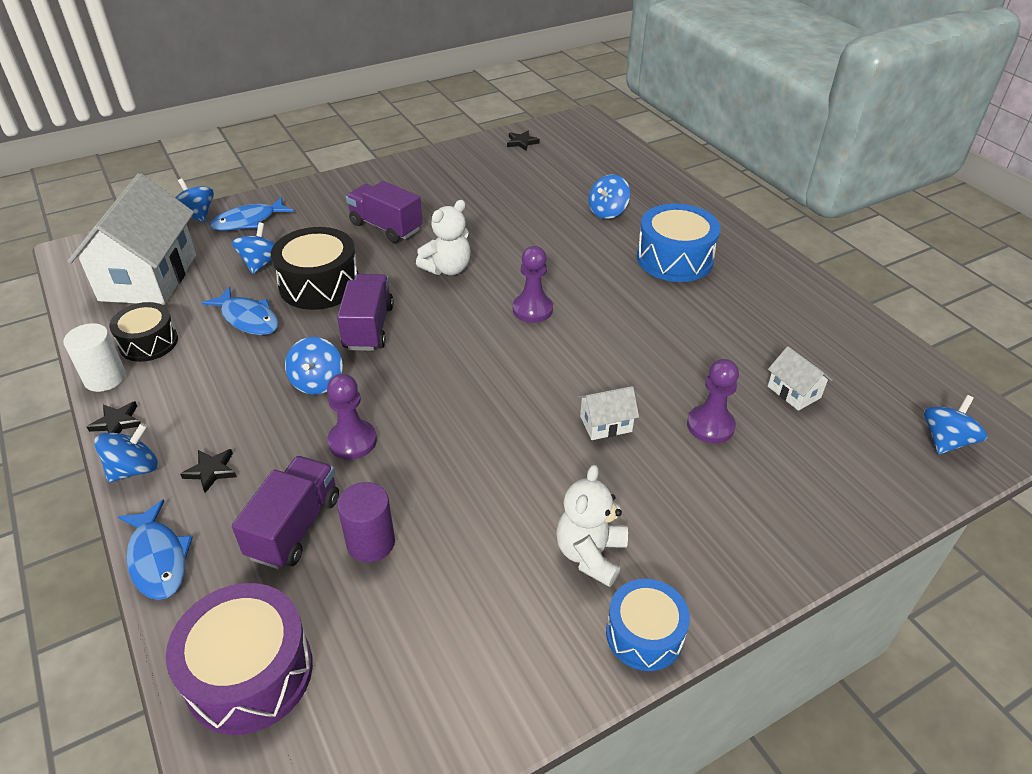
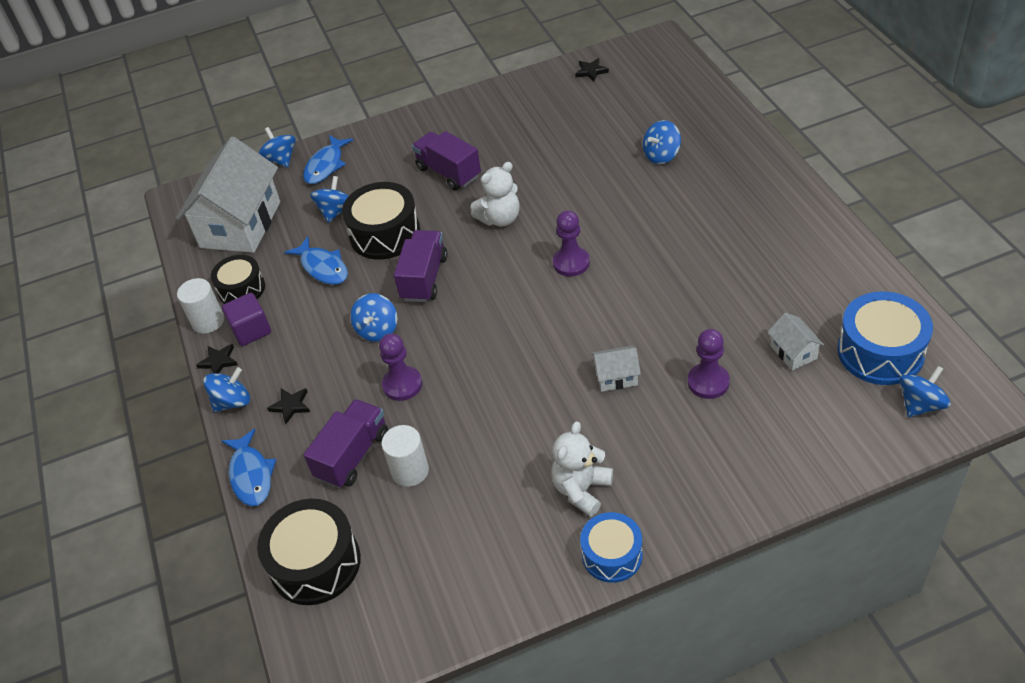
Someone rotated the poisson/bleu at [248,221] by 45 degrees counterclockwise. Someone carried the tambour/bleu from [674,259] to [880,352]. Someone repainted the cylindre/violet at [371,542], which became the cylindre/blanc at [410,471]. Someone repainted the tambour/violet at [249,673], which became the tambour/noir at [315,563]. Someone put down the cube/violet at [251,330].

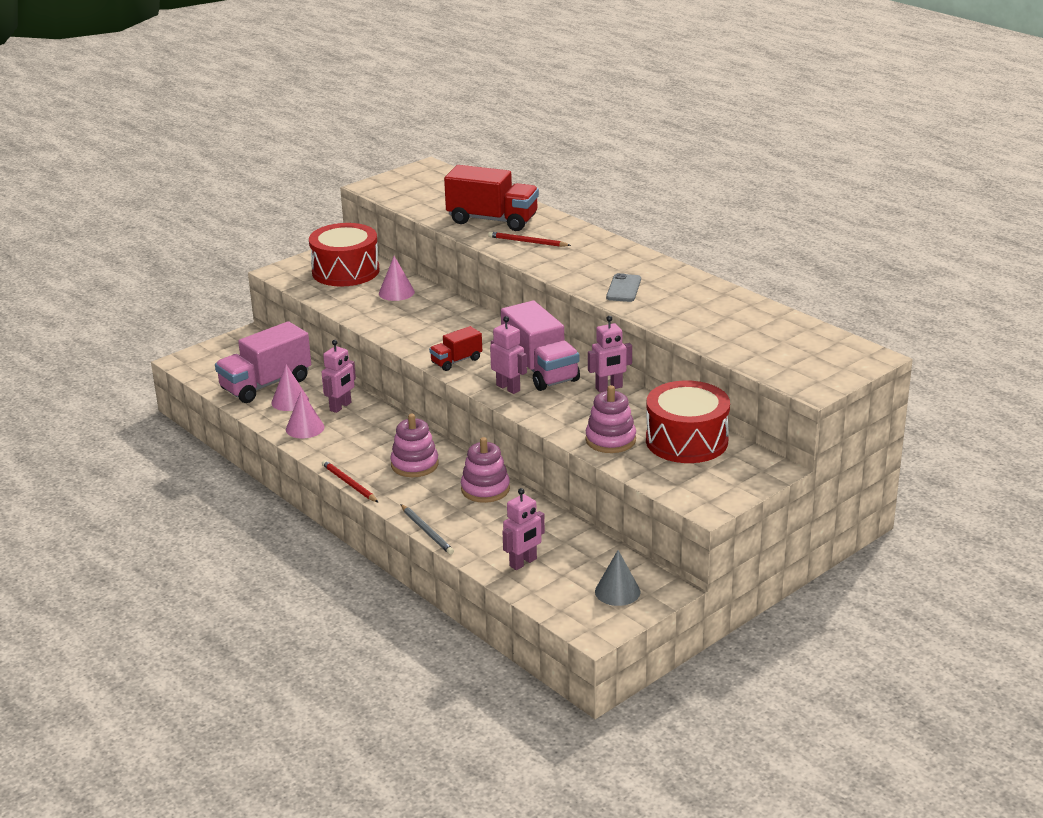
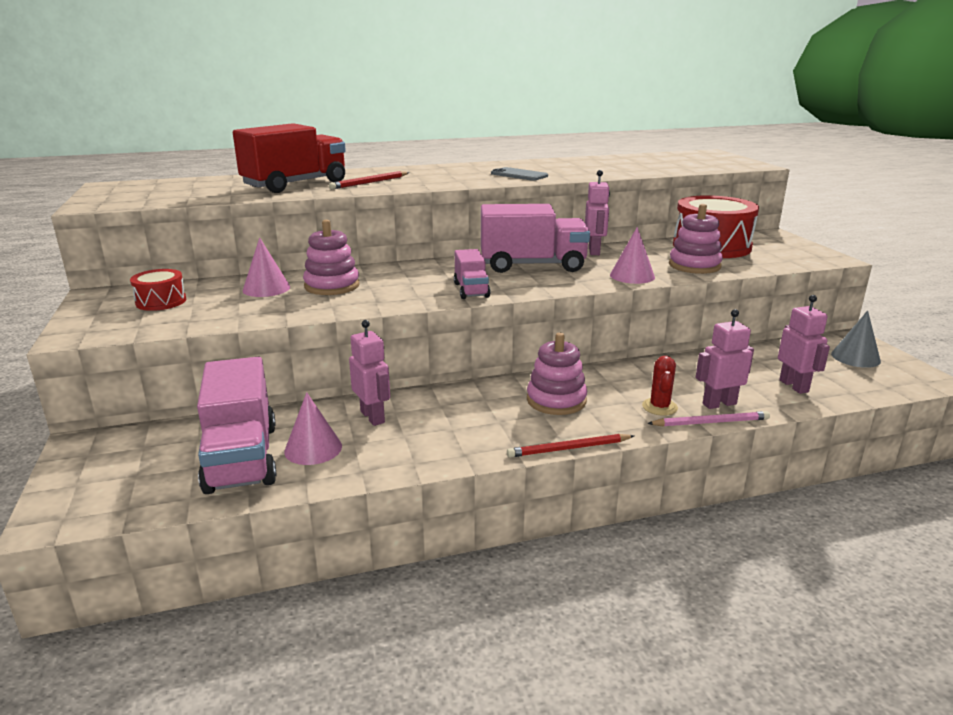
Someone scaled the tambour/rouge at [345,271] by 0.50. Someone carried the robot/rose from [508,388] to [719,404]. Someone repainted the camion/rouge at [456,361], which became the camion/rose at [471,290]. Someone carried the cône/rose from [305,428] to [632,276]. Someone carried the jouet à empiler/rose from [485,489] to [332,286]. Someone repainted the crayon/gris at [427,531], which became the crayon/rose at [710,422]. Someone put down the cactus/rouge at [659,407].

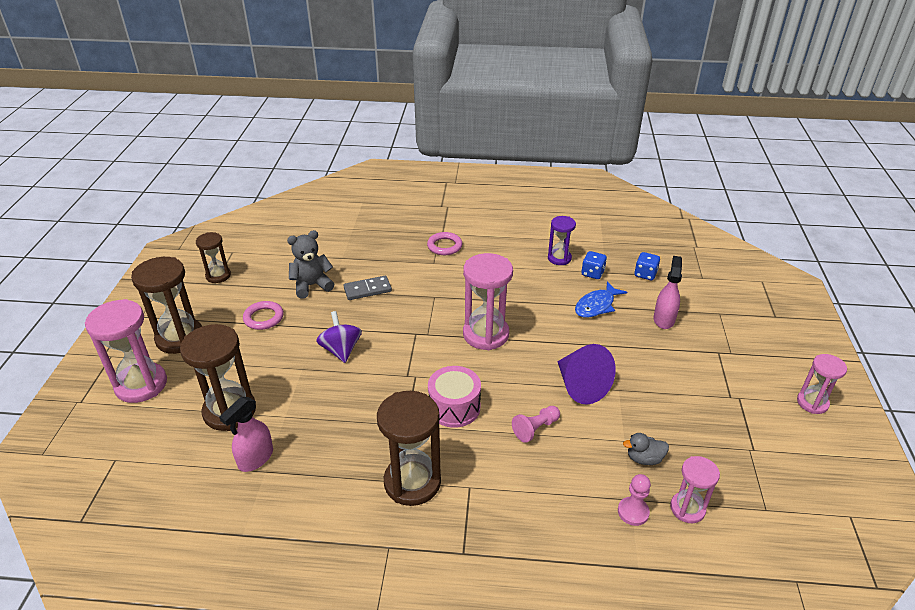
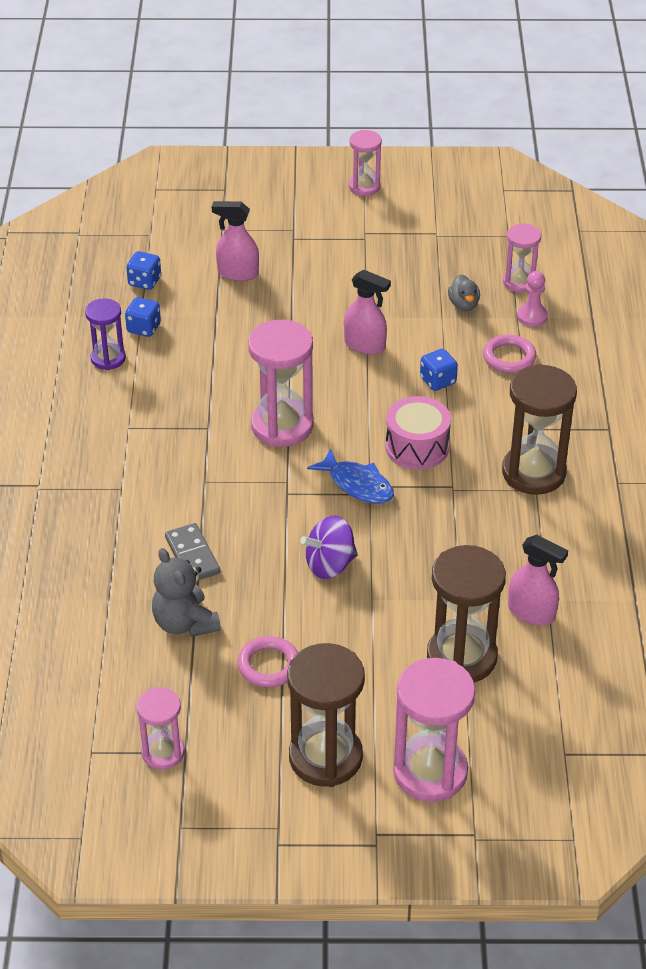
Someone repainted the sablier/marron at [218,275], which became the sablier/rose at [163,752]. Someone carried the anneau/rose from [444,246] to [509,357]. Someone carried the poisson/bleu from [596,305] to [357,484]. Someone swapped the cône/violet at [580,386] for the vaporisateur/rose at [365,345]. Someone swapped the pion/rose at [535,428] for the dé/bleu at [438,381].

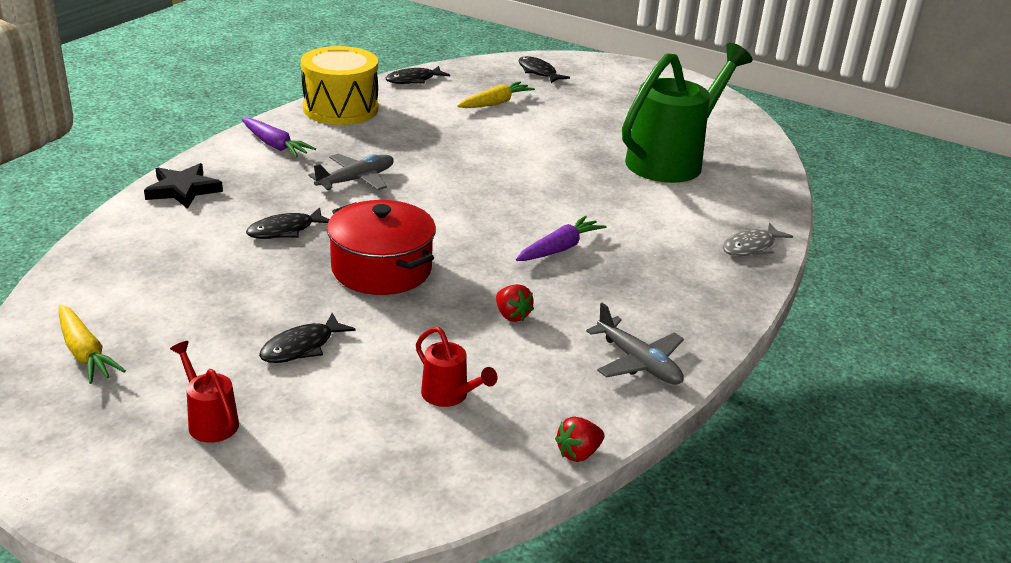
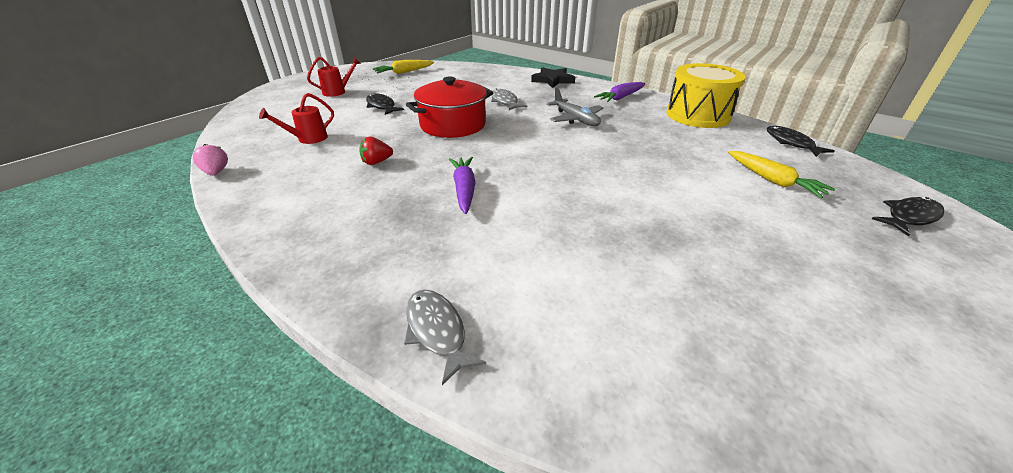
Someone took away the arrosoir/vert at [672,161]. Someone repainted the poisson/noir at [285,230], which became the poisson/gris at [505,101]. Someone rotated the carotte/violet at [559,248] by 150 degrees counterclockwise. Someone took away the avion/gris at [638,362]. Someone repainted the fraise/rouge at [578,453], which became the fraise/rose at [216,172].

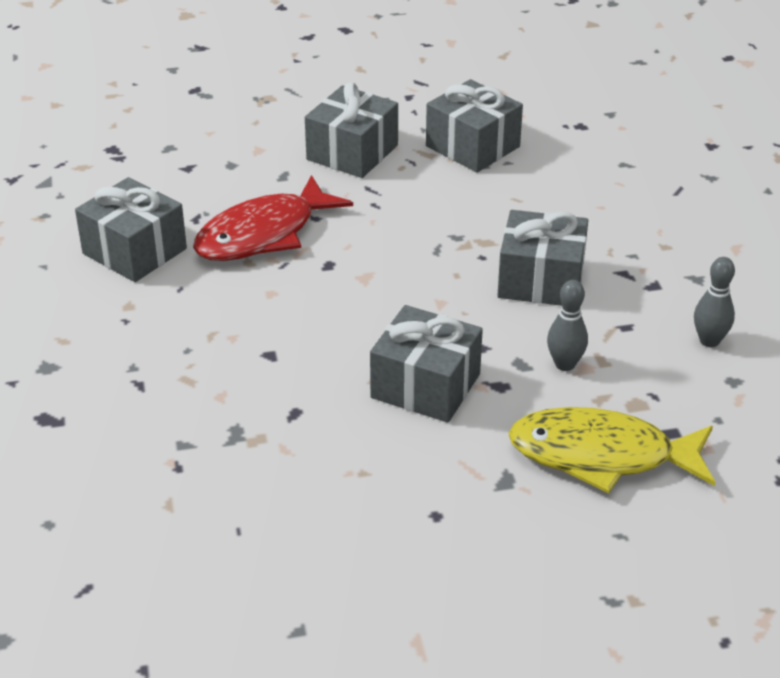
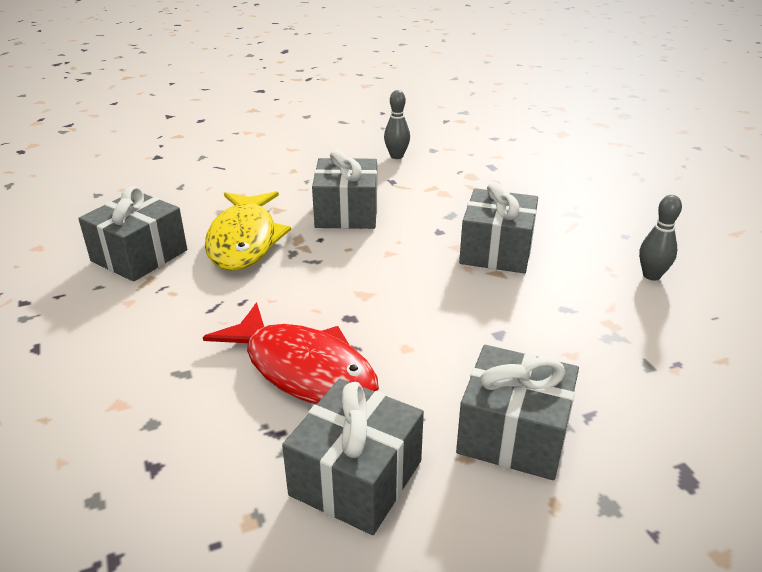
Someone carried the cadeau/gris from [352,152] to [513,434]. Someone carried the quille/gris from [565,364] to [651,275]. Someone carried the poisson/jaune from [601,456] to [244,240].

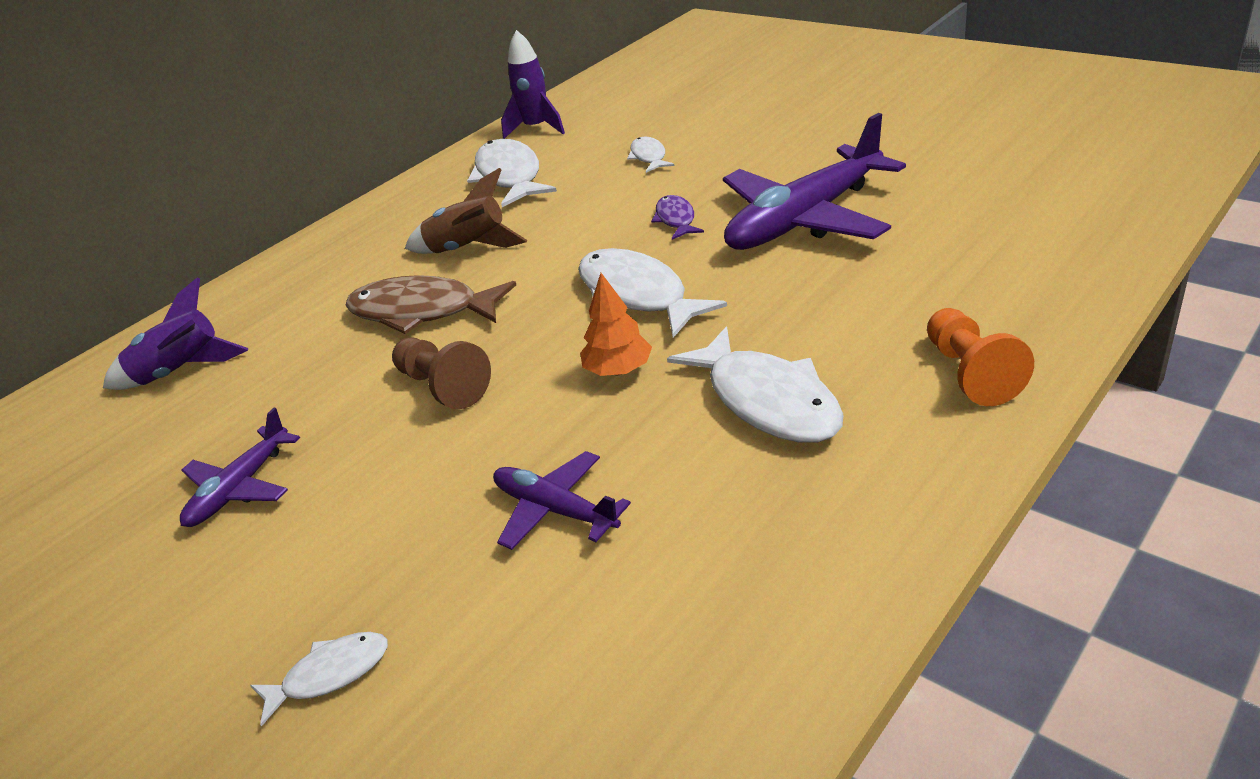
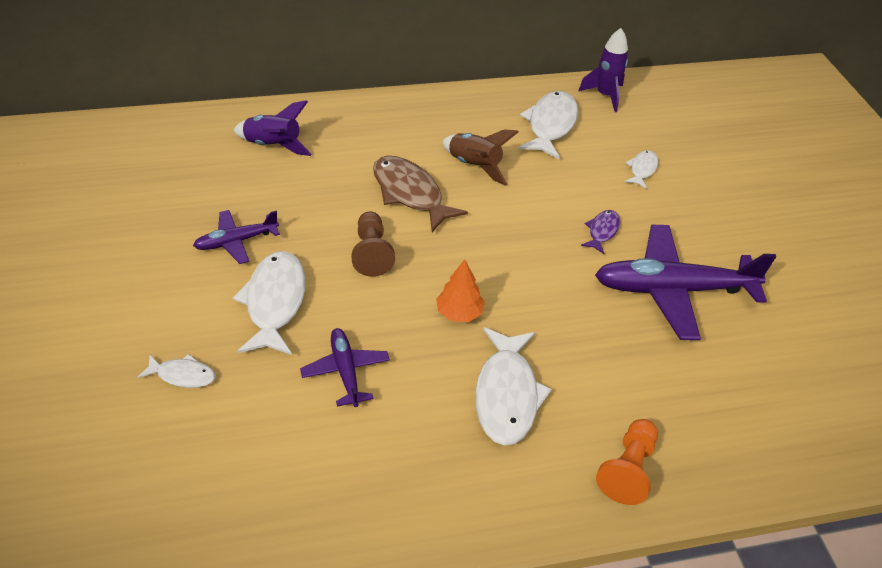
Someone carried the poisson/blanc from [637,295] to [275,302].

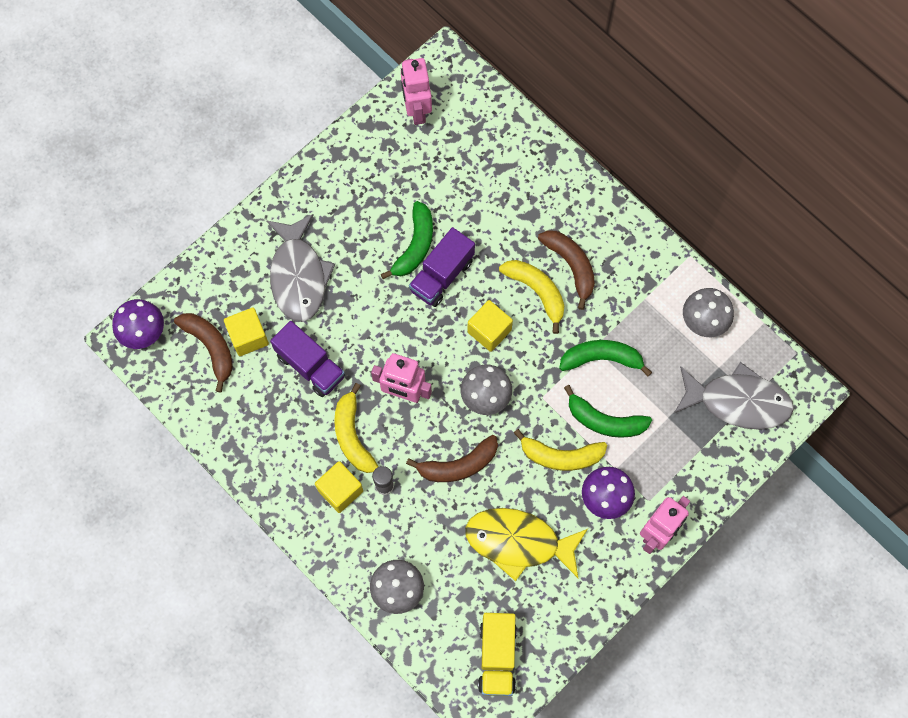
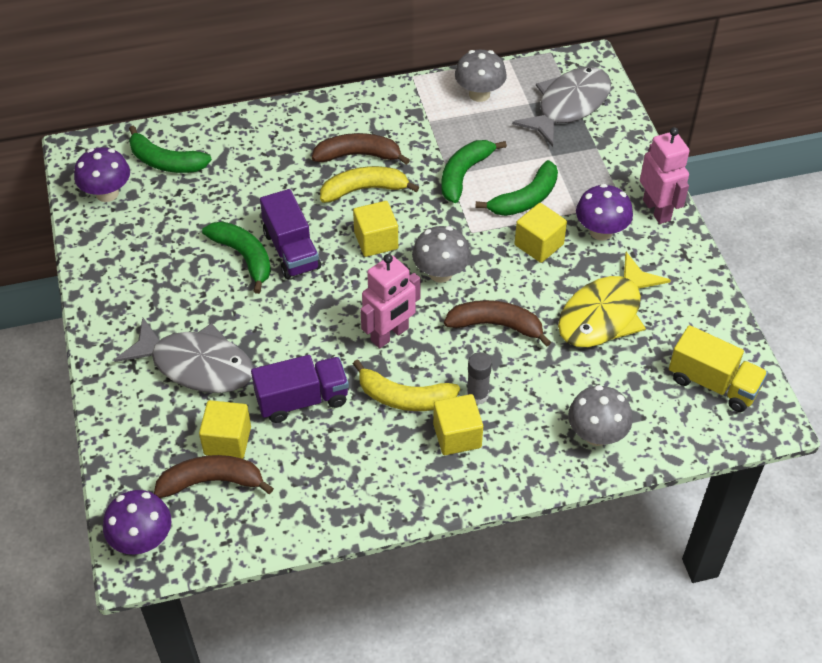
Someone swapped the robot/rose at [417,110] for the champignon/violet at [107,193]. Someone swapped the banane/jaune at [561,456] for the cube/jaune at [539,244]. Someone rotated the banane/marron at [458,465] by 90 degrees counterclockwise. Someone put down the banane/vert at [165,162].

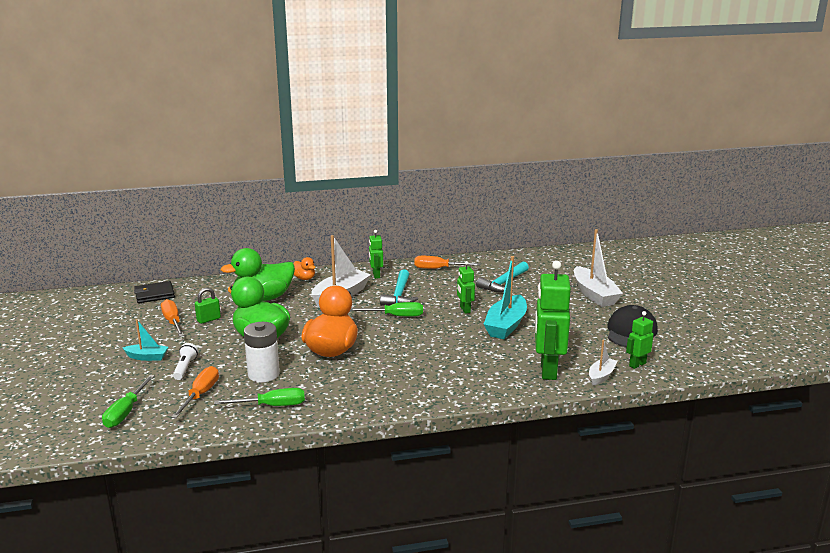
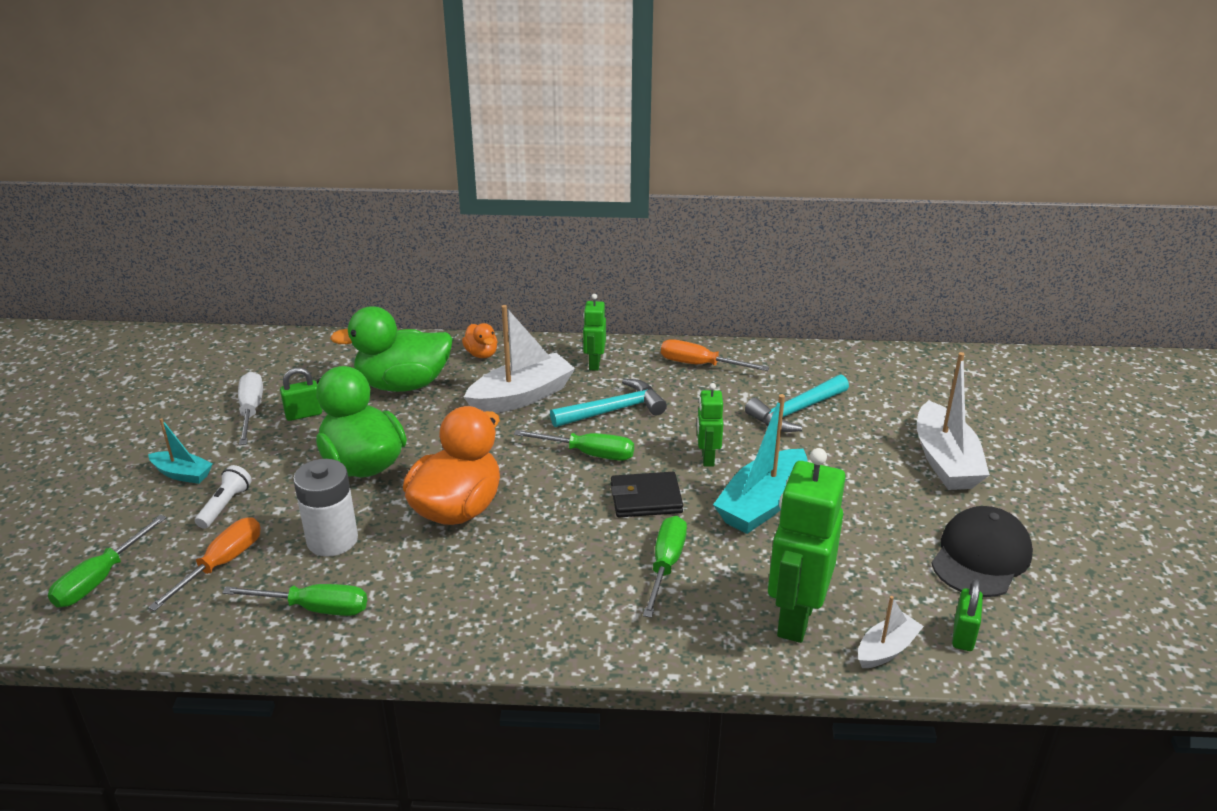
Someone rotated the marteau/turquoise at [399,295] by 135 degrees counterclockwise. Someone carried the portefeuille/noir from [154,294] to [646,498]. Someone repainted the tournevis/orange at [172,322], which became the tournevis/blanc at [251,411]. Someone swapped the robot/vert at [637,364] for the cadenas/vert at [963,635]. Someone put down the tournevis/vert at [665,565].

